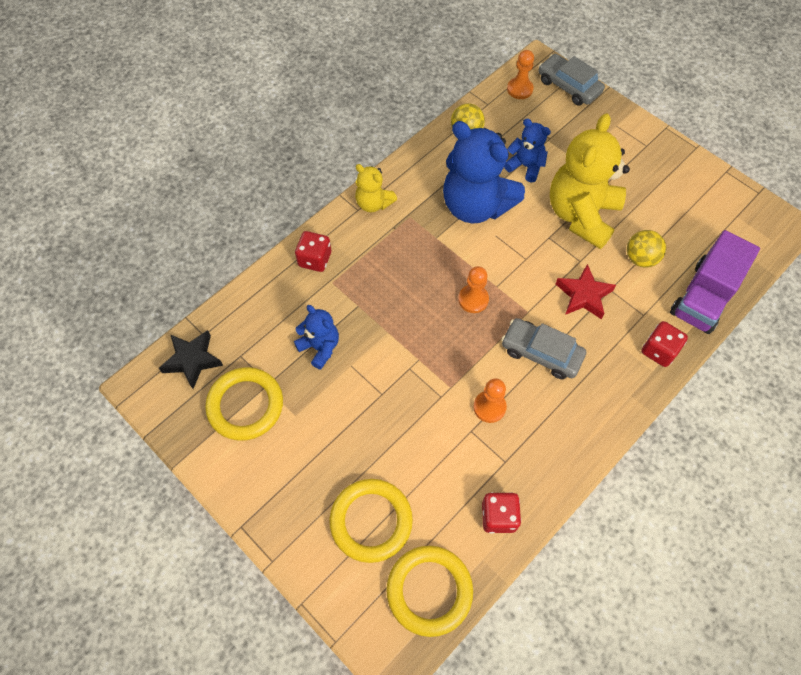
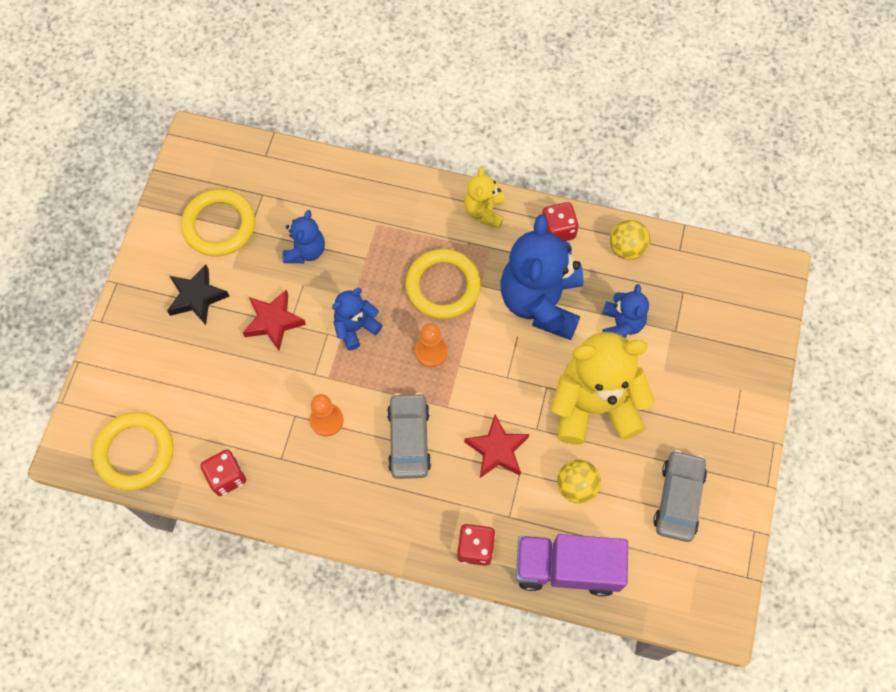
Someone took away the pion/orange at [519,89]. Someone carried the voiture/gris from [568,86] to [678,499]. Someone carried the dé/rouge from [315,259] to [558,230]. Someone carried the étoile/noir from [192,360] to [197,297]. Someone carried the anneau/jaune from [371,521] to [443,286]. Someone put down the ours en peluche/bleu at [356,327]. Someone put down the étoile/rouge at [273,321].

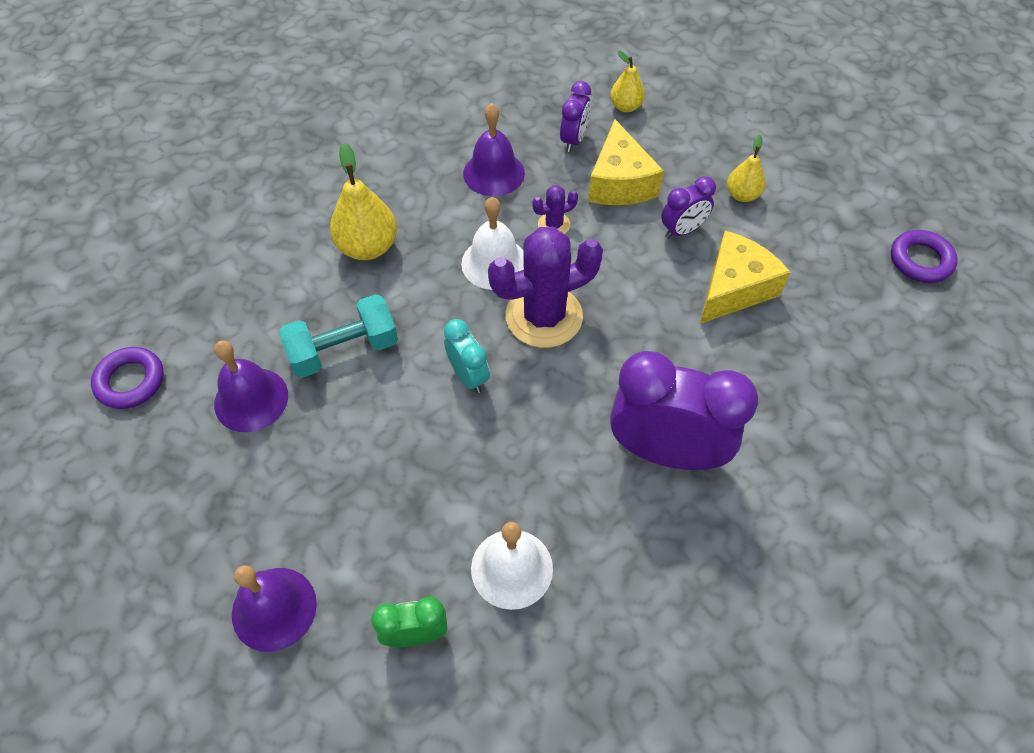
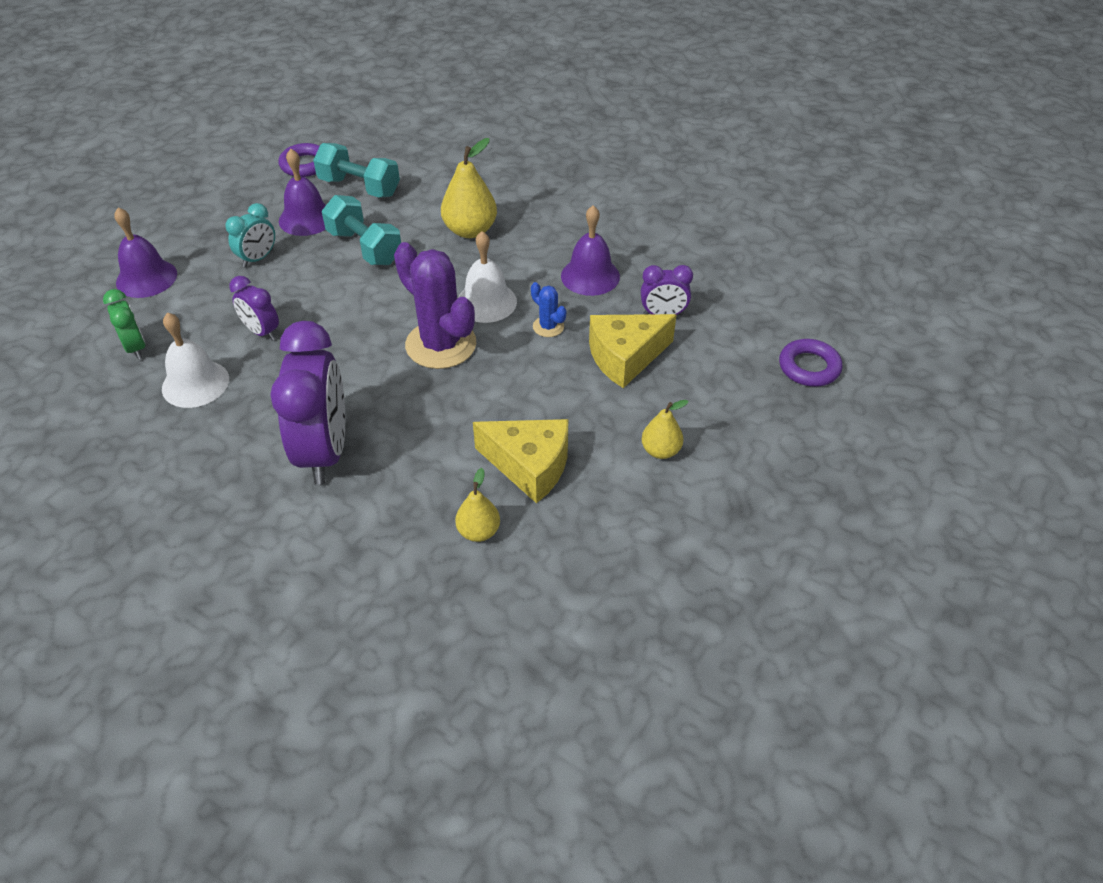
Someone carried the poire/jaune from [625,106] to [478,531]. Someone carried the réveil/violet from [682,230] to [261,332]. Someone repainted the cactus/violet at [554,225], which became the cactus/bleu at [548,327]. Someone carried the anneau/violet from [920,260] to [809,367]. Someone carried the réveil/turquoise from [468,376] to [258,259]. Someone put down the haltère/turquoise at [359,187].

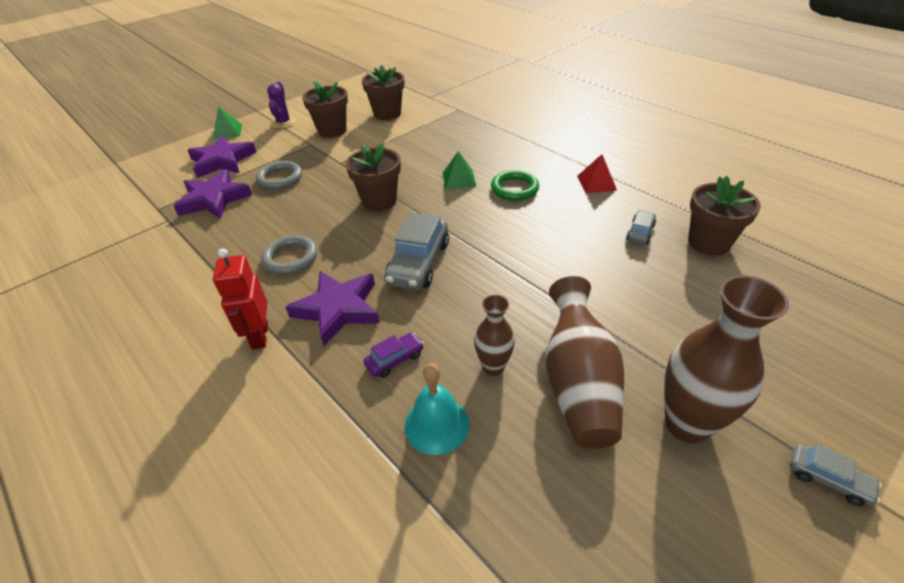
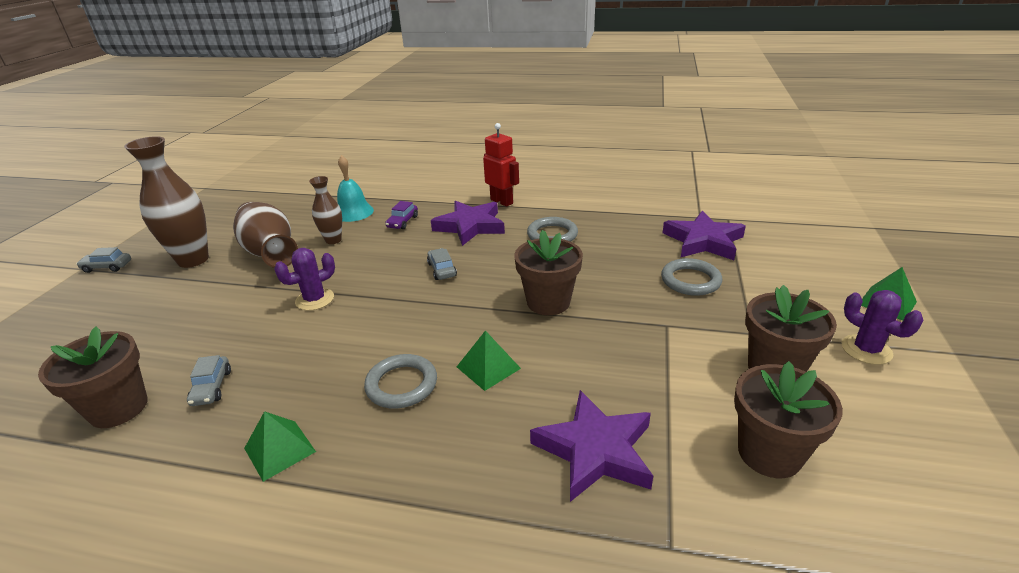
Someone carried the étoile/violet from [222,161] to [595,450]. Someone repainted the pyramide/rouge at [596,183], which became the pyramide/vert at [280,449]. Someone repainted the anneau/vert at [514,189], which became the anneau/gris at [401,385]. Someone scaled the voiture/gris at [419,263] by 0.51. Someone put down the cactus/violet at [315,299].

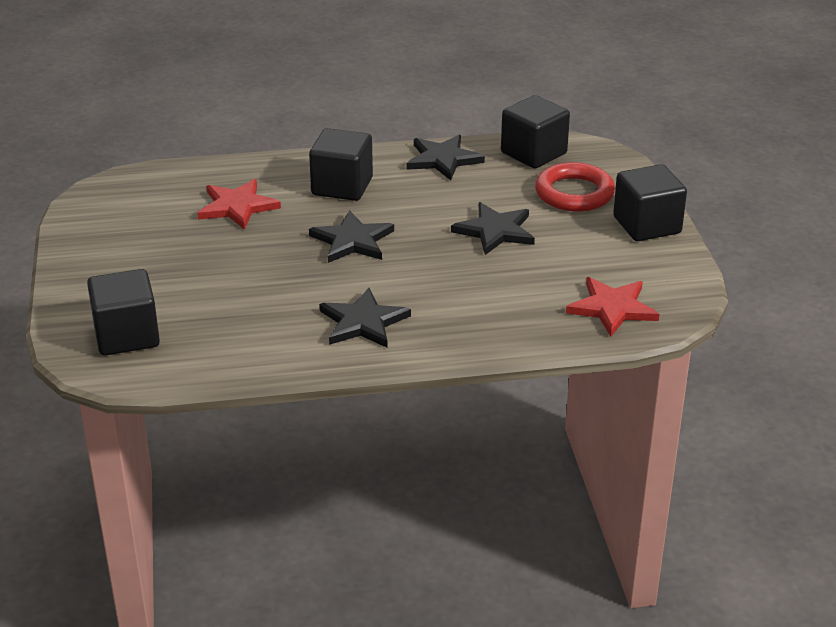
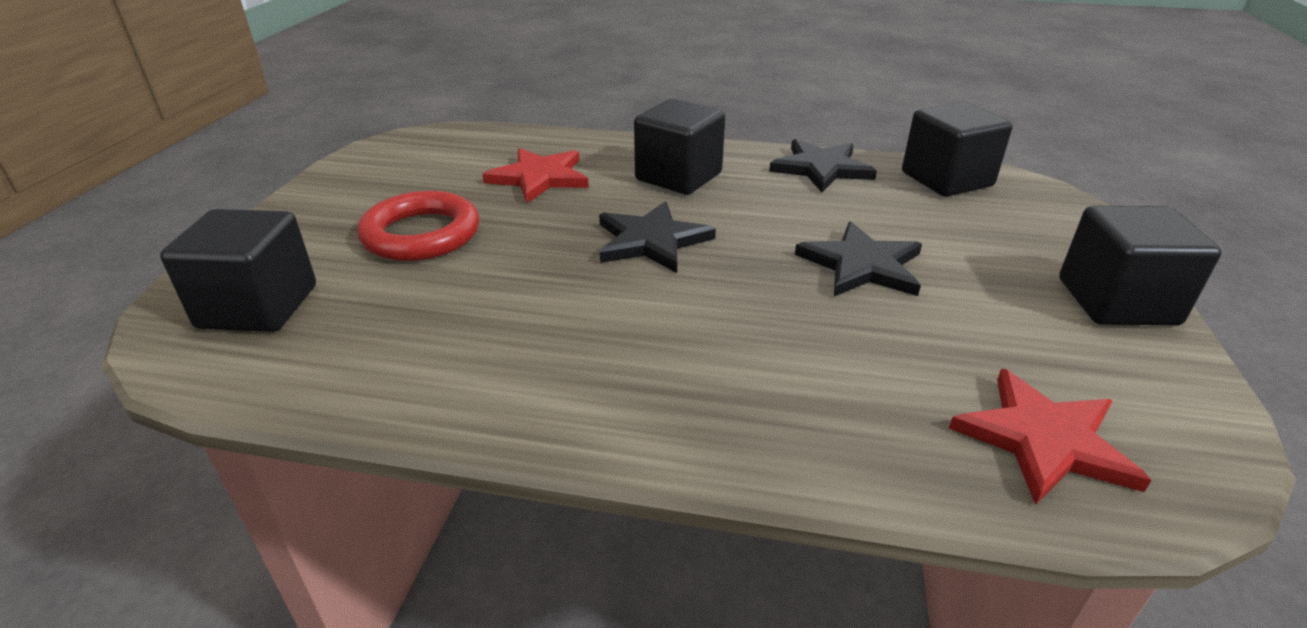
Someone carried the anneau/rouge from [574,193] to [421,234]. Someone took away the étoile/noir at [363,322].

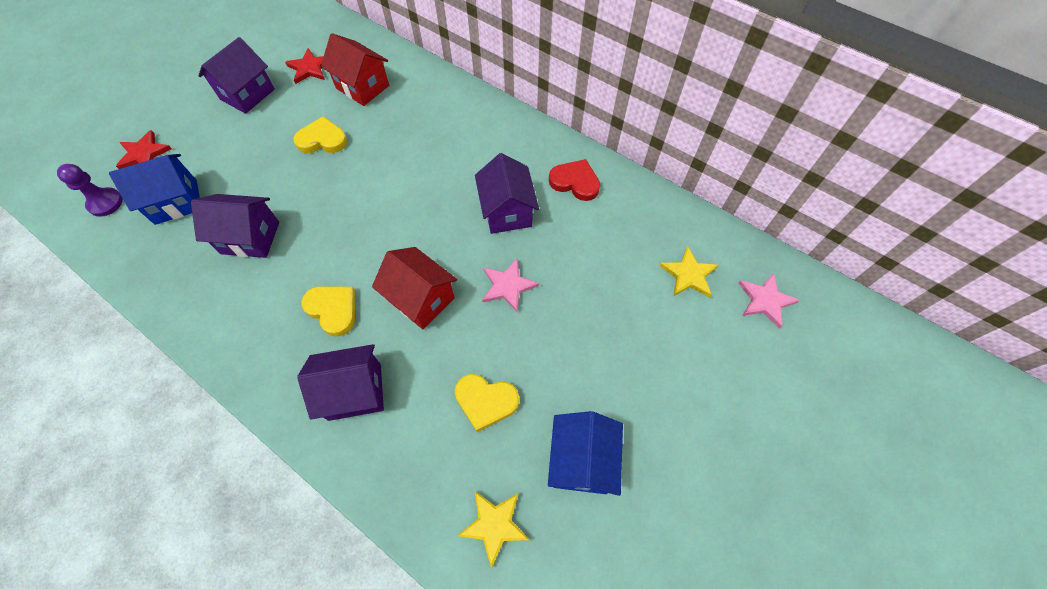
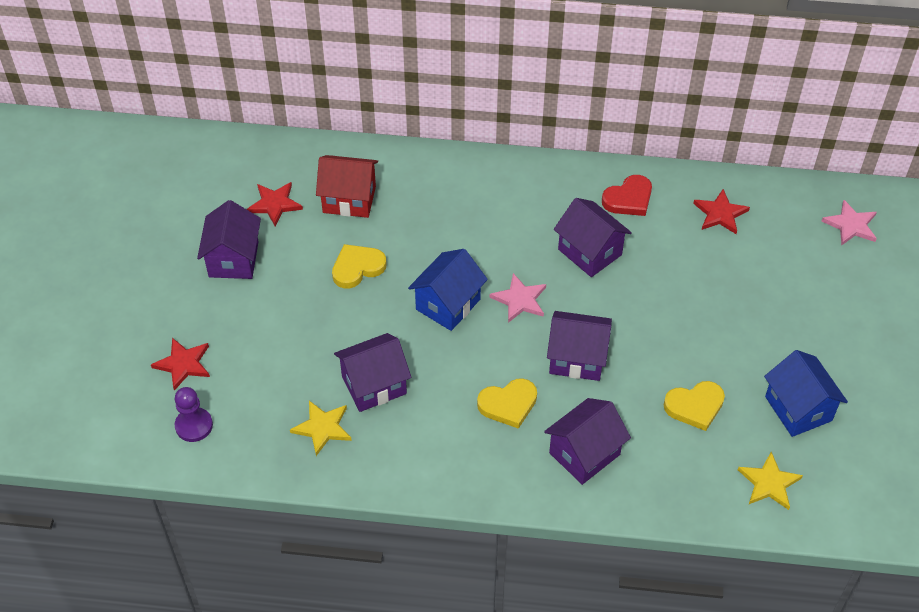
Someone carried the maison/bleu from [176,202] to [448,304]. Someone rotated the cœur/rouge at [575,182] by 150 degrees clockwise. Someone carried the étoile/jaune from [689,274] to [322,428]. Someone repainted the maison/rouge at [421,299], which became the maison/violet at [577,358]. Someone carried the étoile/rose from [507,286] to [520,300]. Someone rotated the cœur/jaune at [333,310] by 150 degrees clockwise. Someone put down the étoile/rouge at [720,214].

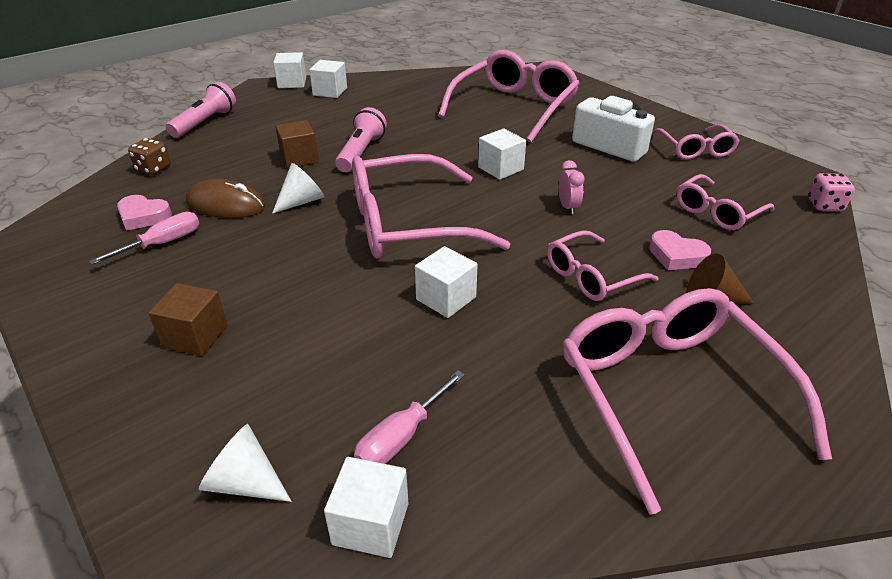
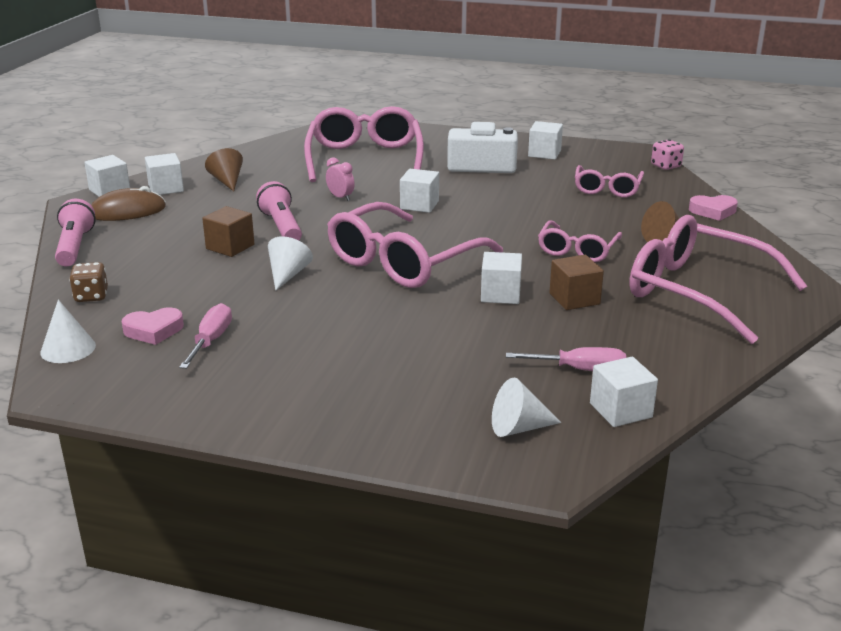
Someone swapped the lunettes/rose at [695,149] for the cube/blanc at [544,153]. Someone carried the réveil/rose from [568,207] to [340,197]. Someone carried the souris/marron from [226,205] to [127,211]. Someone carried the cœur/rose from [676,256] to [713,211]. Someone carried the cube/marron from [195,336] to [574,299]. Someone rotated the tournevis/rose at [401,437] by 90 degrees counterclockwise. Someone put down the cône/marron at [227,181]. Someone put down the cône/blanc at [68,349].

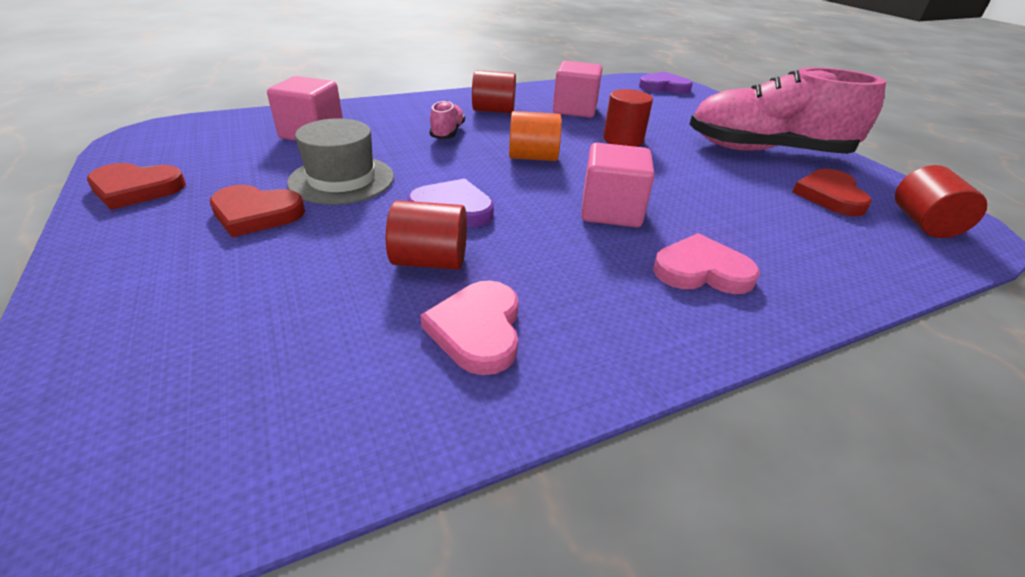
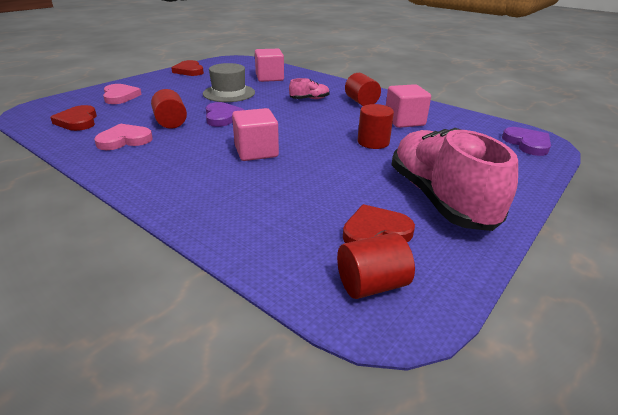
Someone took away the cylindre/orange at [533,157]. Someone carried the cœur/rouge from [256,214] to [78,121]. Someone carried the cœur/rose from [701,271] to [120,96].

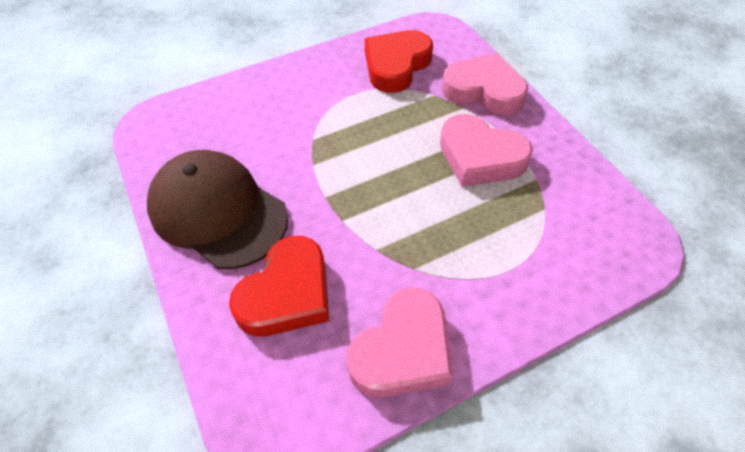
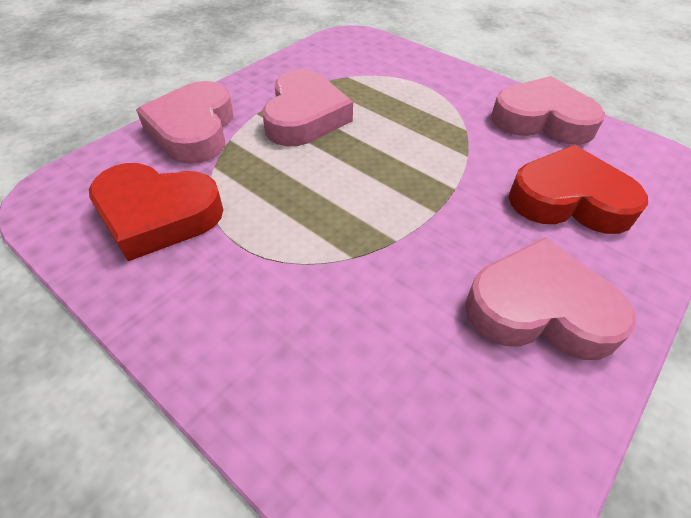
Someone swapped the casquette/marron at [218,212] for the cœur/rose at [539,309].

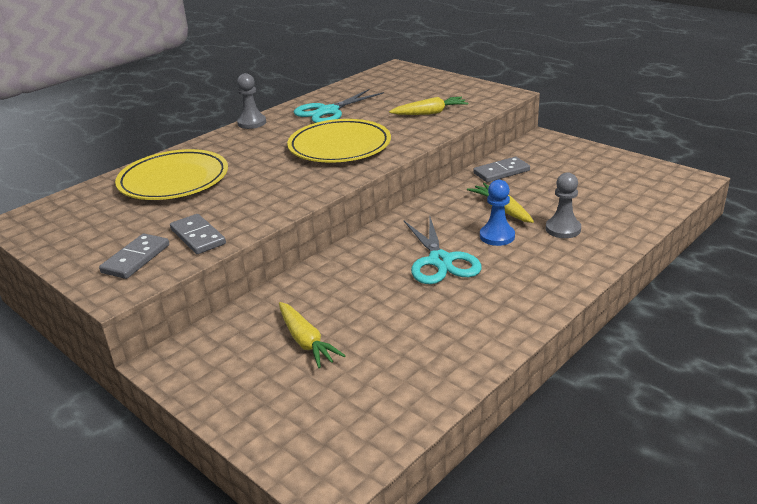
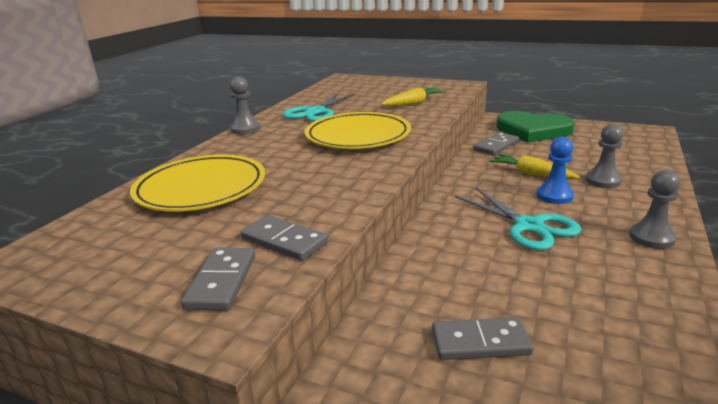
Someone swapped the carotte/jaune at [306,341] for the domino/gris at [480,342]. Someone put down the cœur/vert at [533,130]. Someone put down the pion/gris at [651,237].

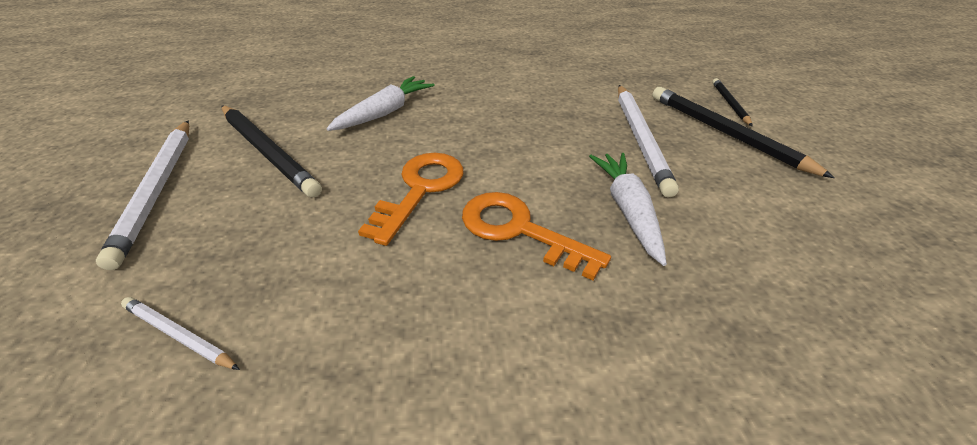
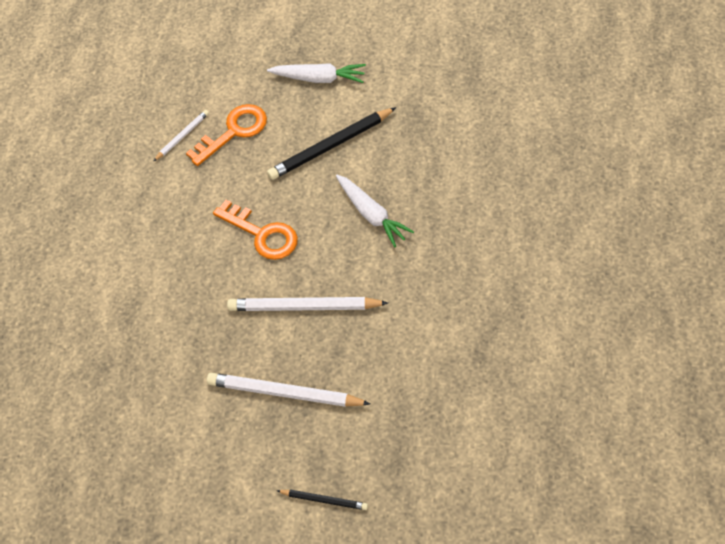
Someone took away the crayon/noir at [726,133]. Someone carried the crayon/blanc from [157,190] to [304,307]. Someone carried the carotte/blanc from [627,210] to [319,78]. Someone carried the clé/orange from [519,230] to [234,132].

